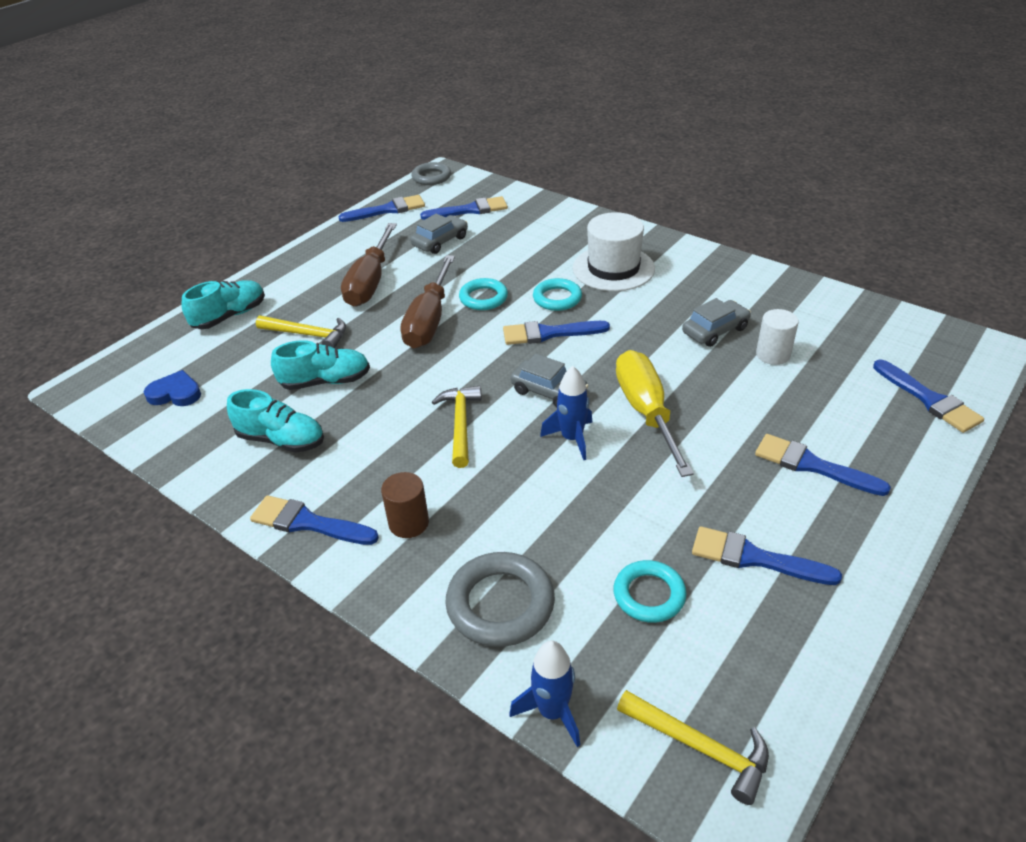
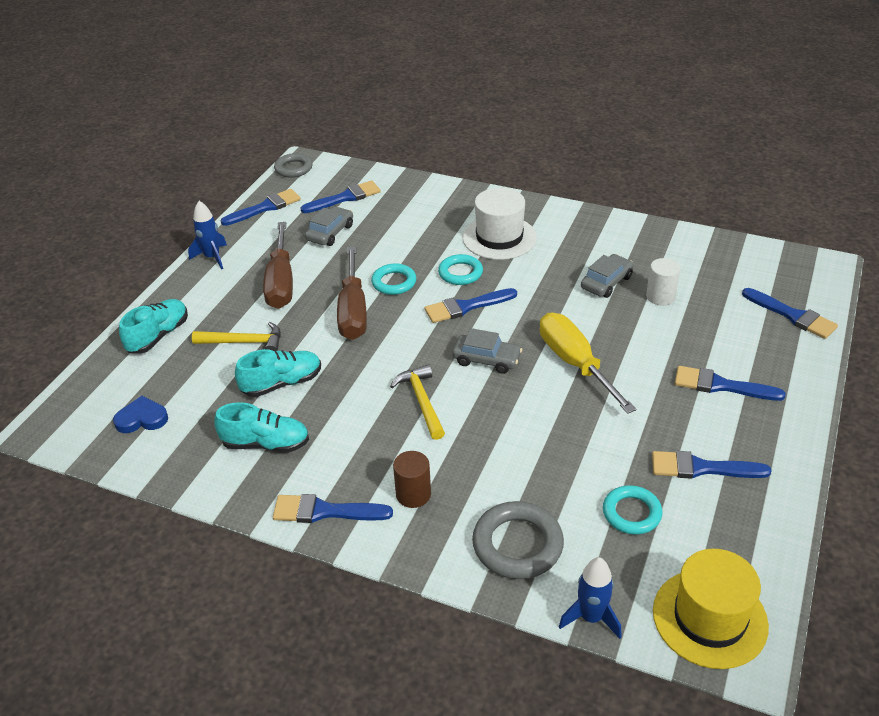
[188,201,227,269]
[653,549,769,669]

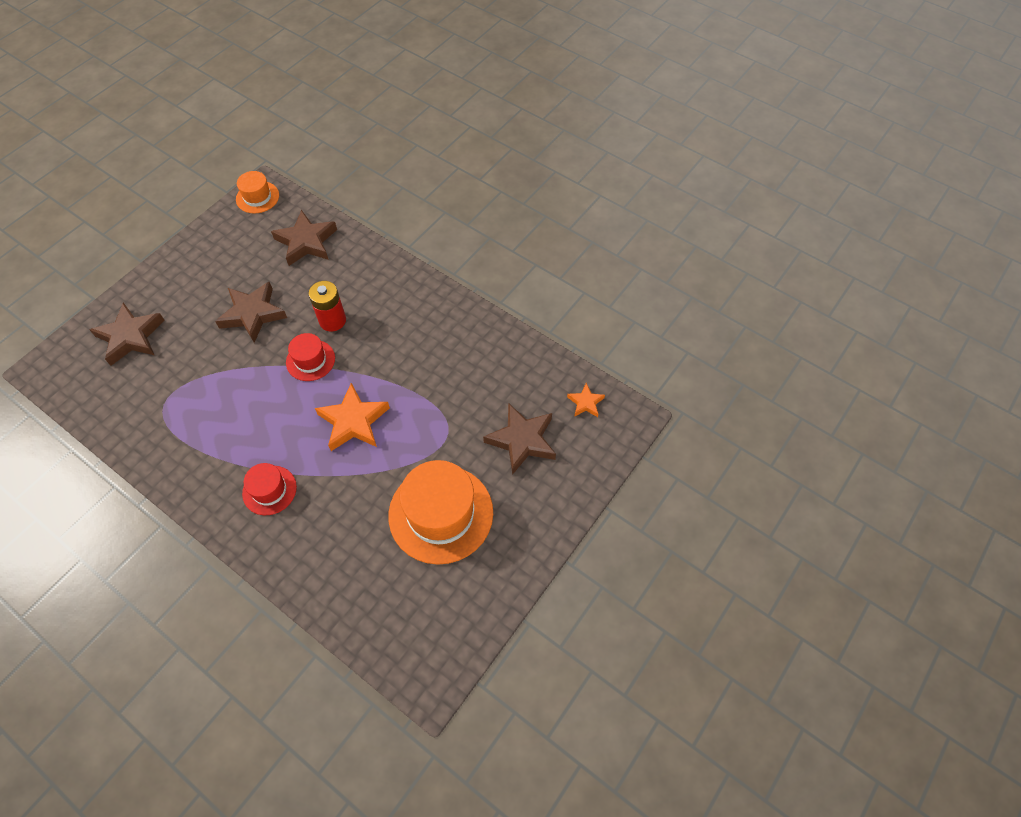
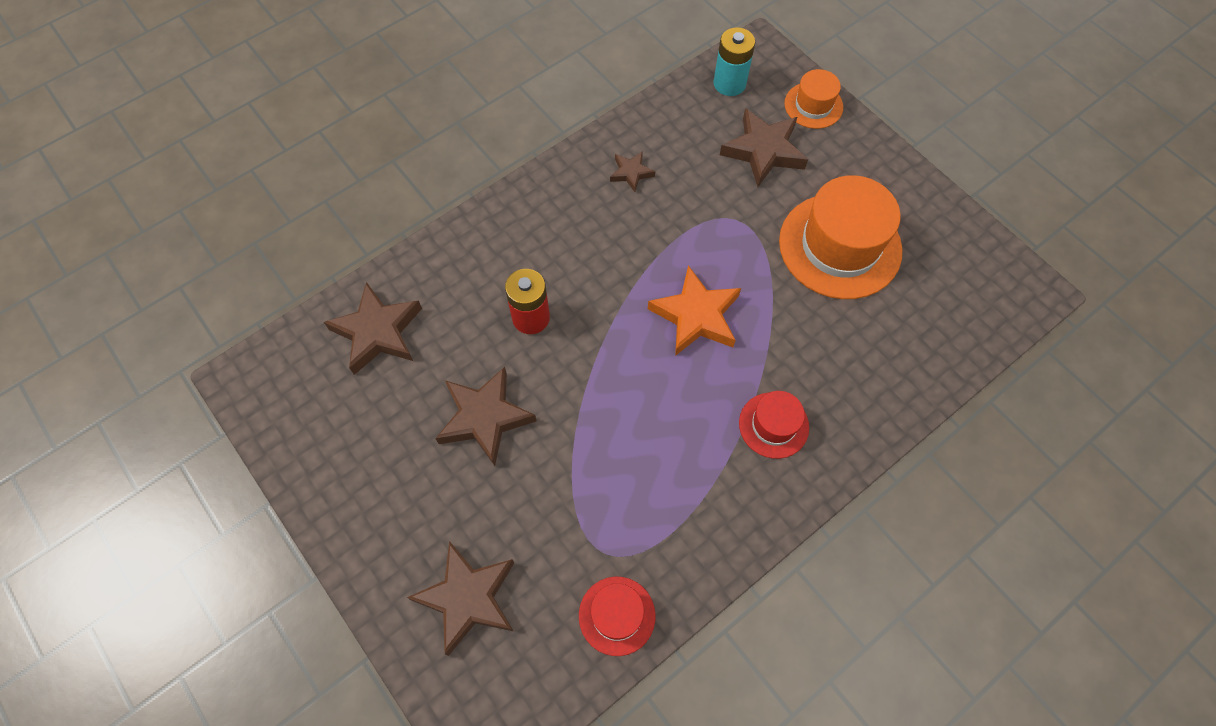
[579,577,655,656]
[610,151,655,192]
[714,27,755,96]
[784,69,843,129]

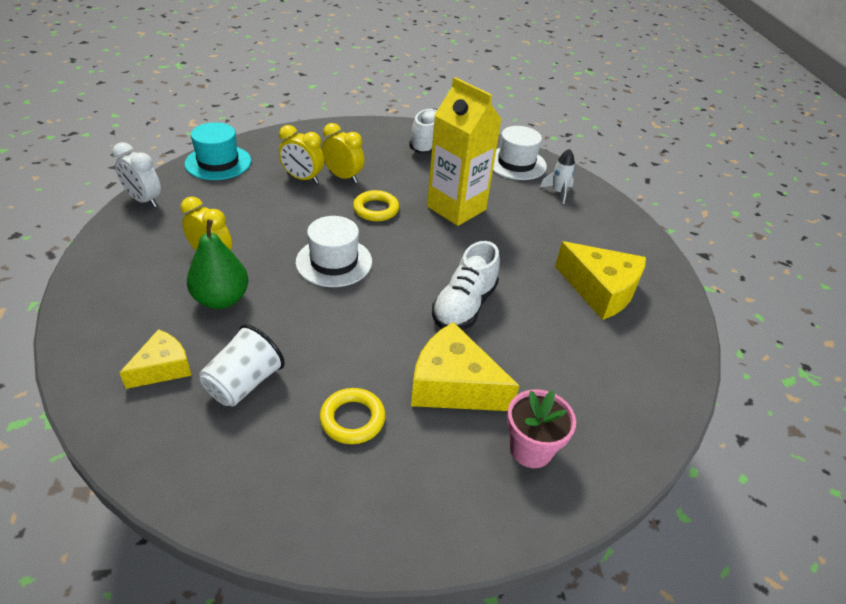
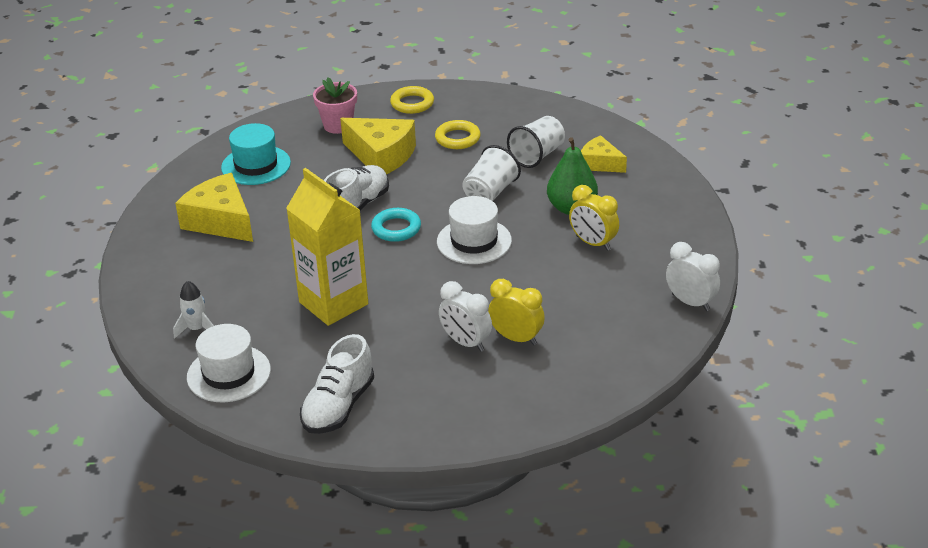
[221,123,291,185]
[371,208,421,242]
[390,86,434,114]
[439,281,492,352]
[462,145,521,201]
[581,135,627,173]

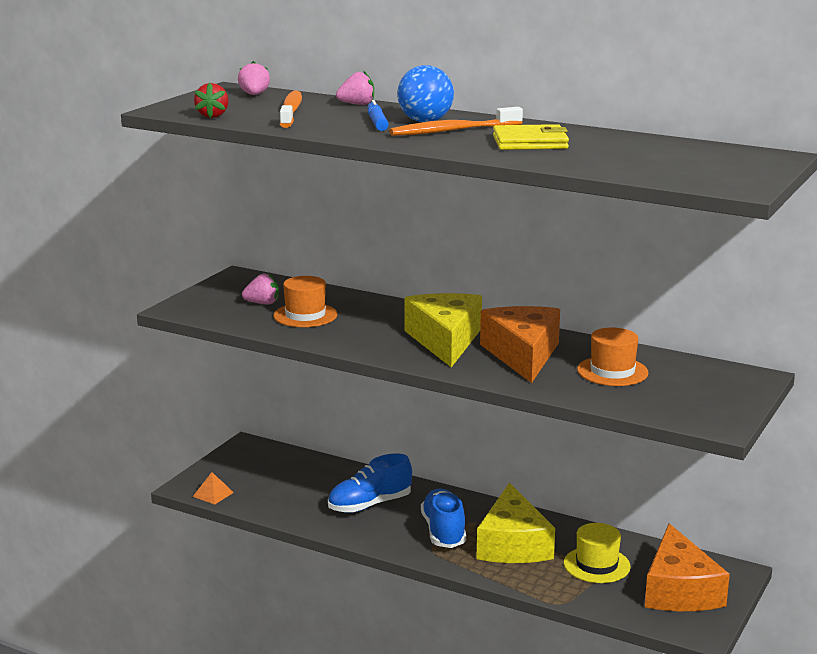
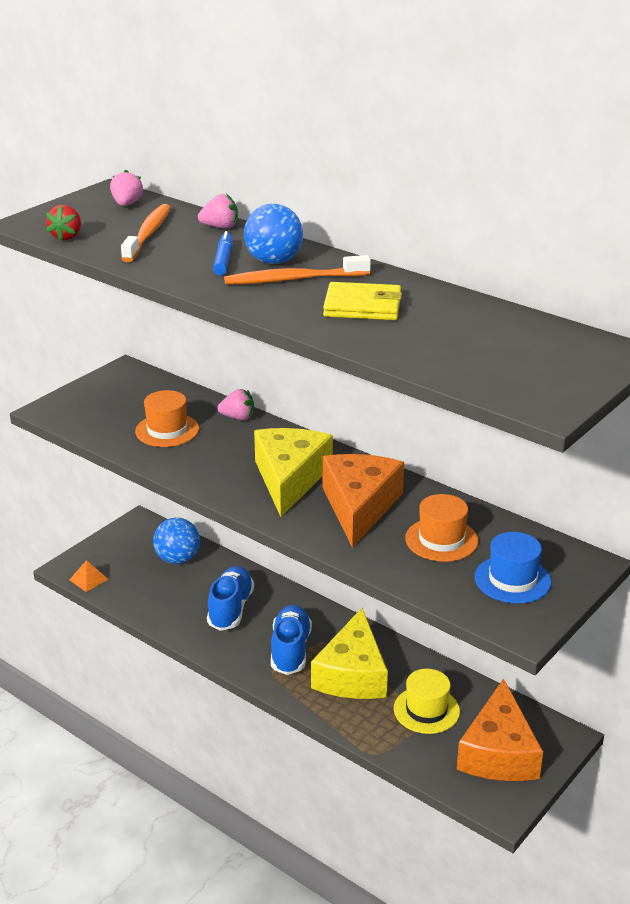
[153,518,200,564]
[207,566,254,631]
[217,389,254,420]
[475,532,551,604]

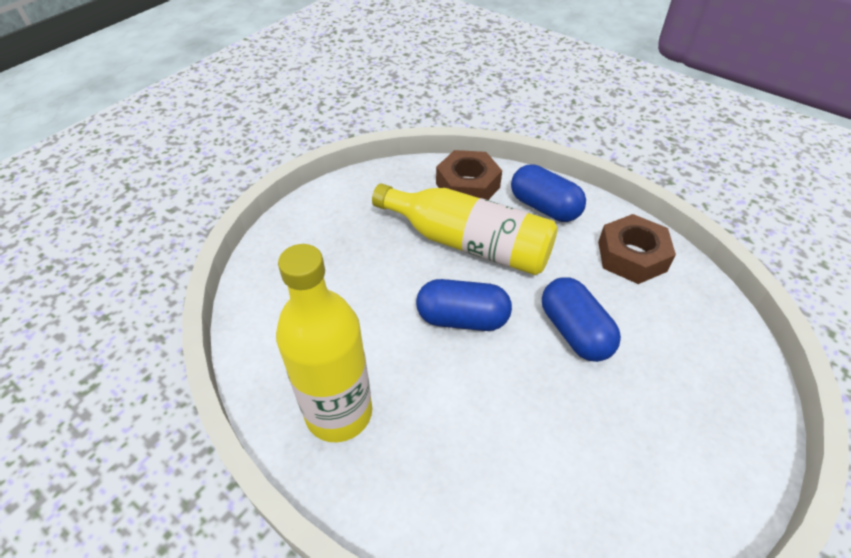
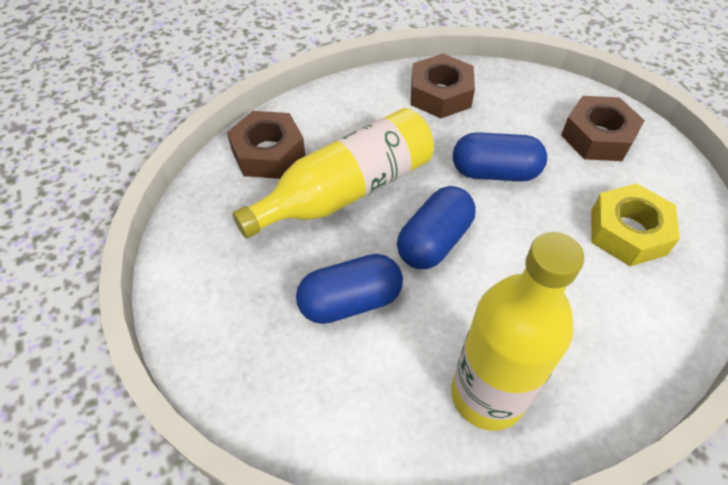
[296,254,403,324]
[561,96,645,161]
[591,183,680,266]

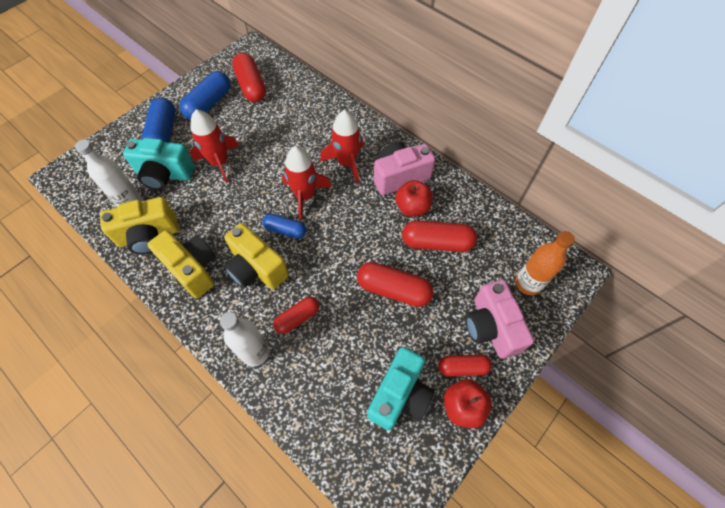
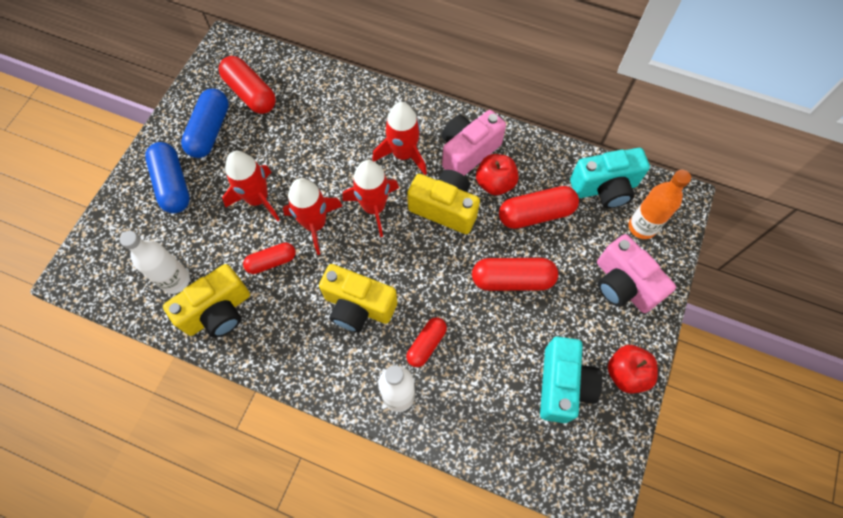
[243,243,296,274]
[283,178,342,255]
[407,170,480,234]
[570,148,650,209]
[262,213,306,239] (first image)

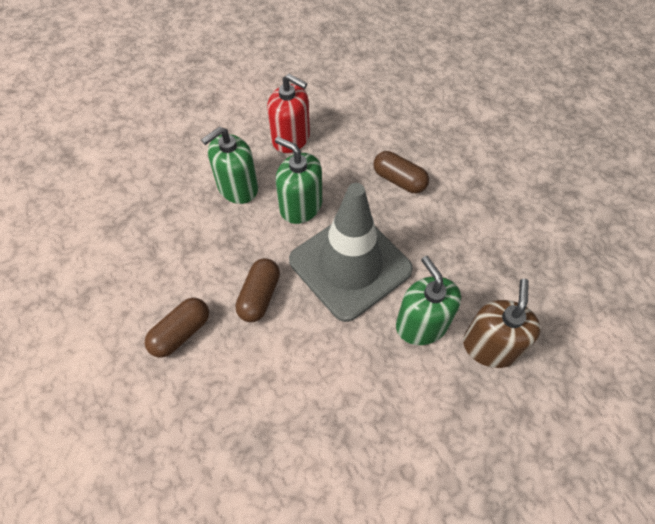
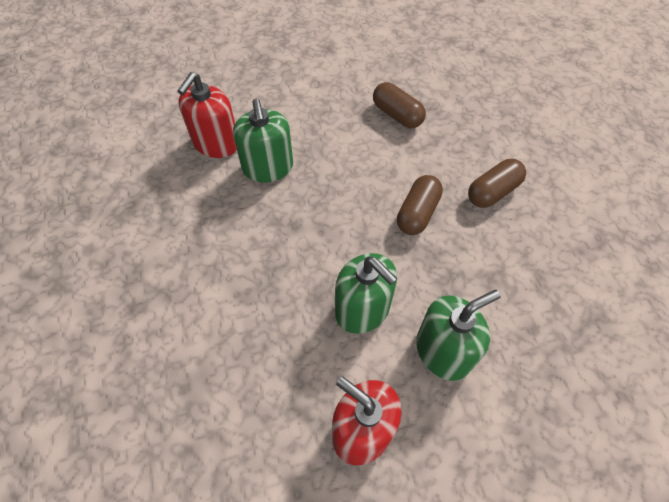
[178,72,237,158]
[373,82,426,128]
[289,183,413,322] (first image)

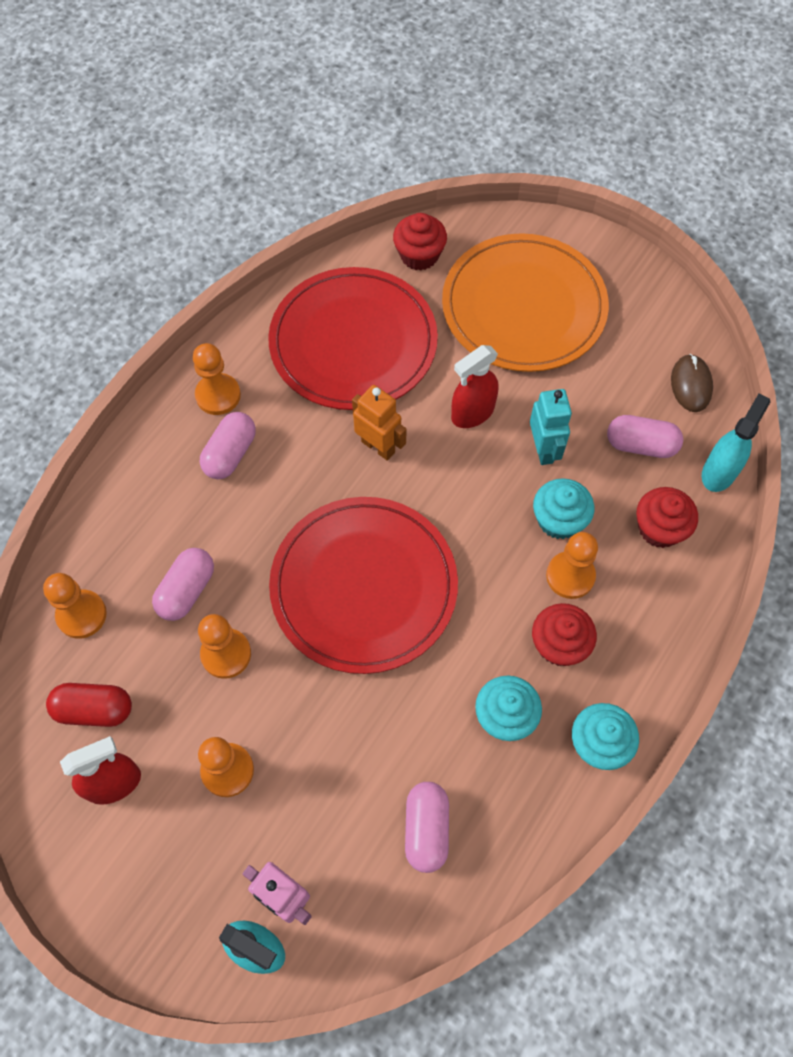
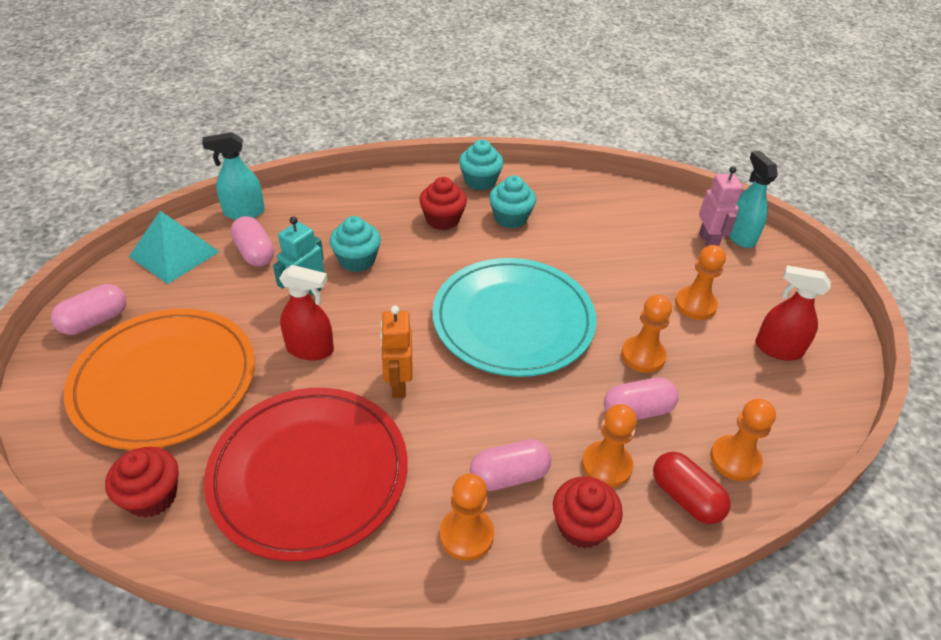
[51,284,127,335]
[129,211,220,284]
[432,258,597,377]
[553,476,623,549]
[582,404,637,488]
[653,452,731,524]

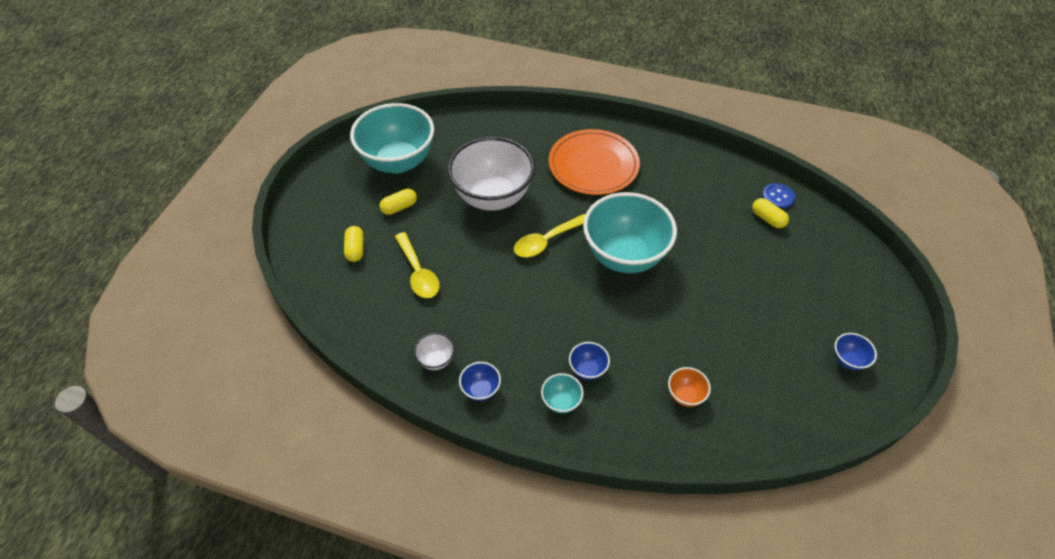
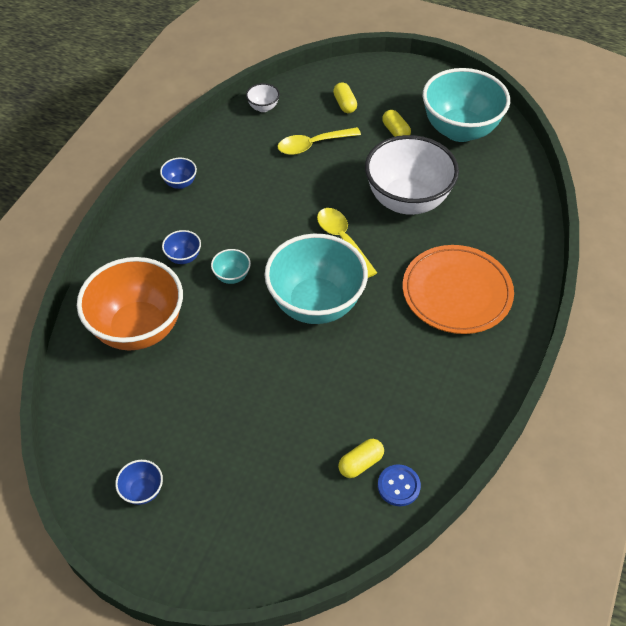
[77,257,183,350]
[211,249,251,284]
[246,83,280,112]
[333,82,357,113]

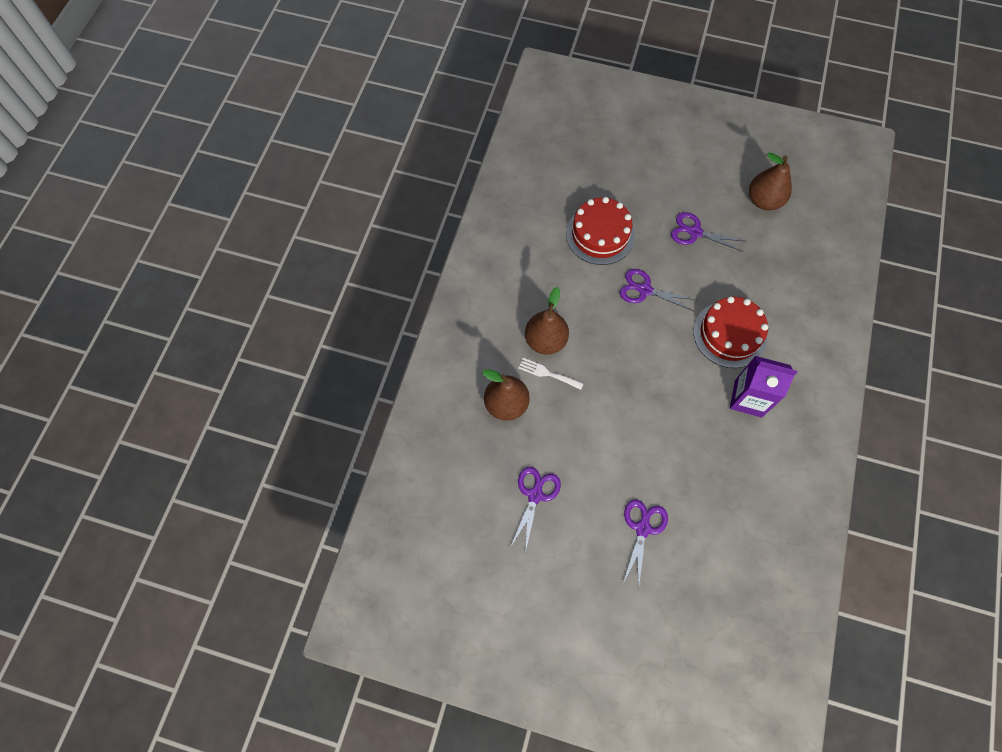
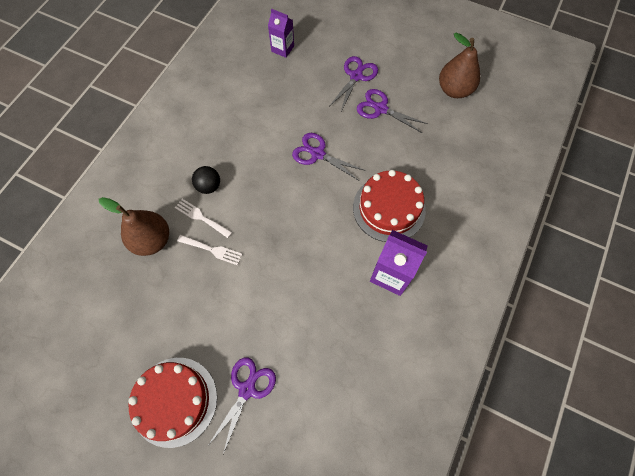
[128,358,217,448]
[177,235,242,265]
[192,166,220,194]
[268,9,294,58]
[330,56,378,111]

